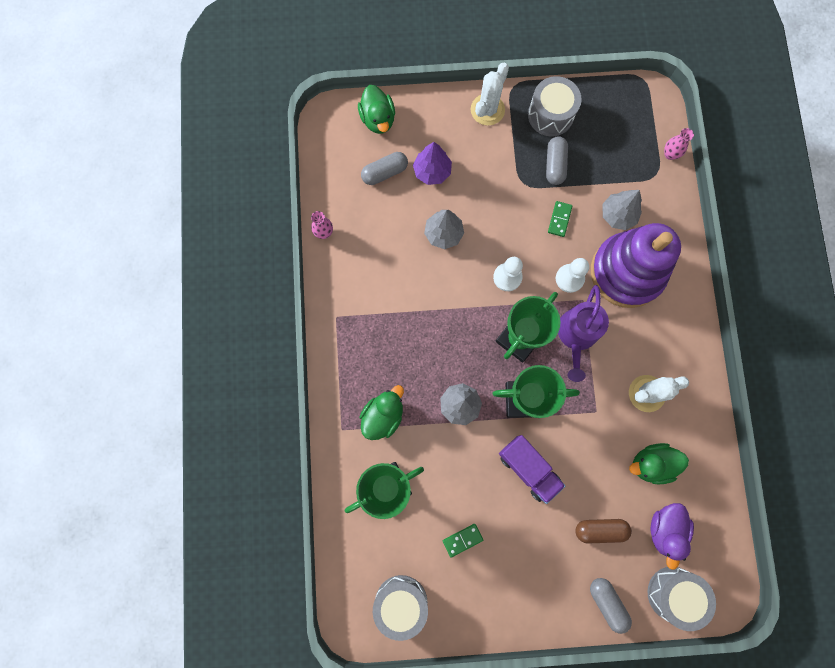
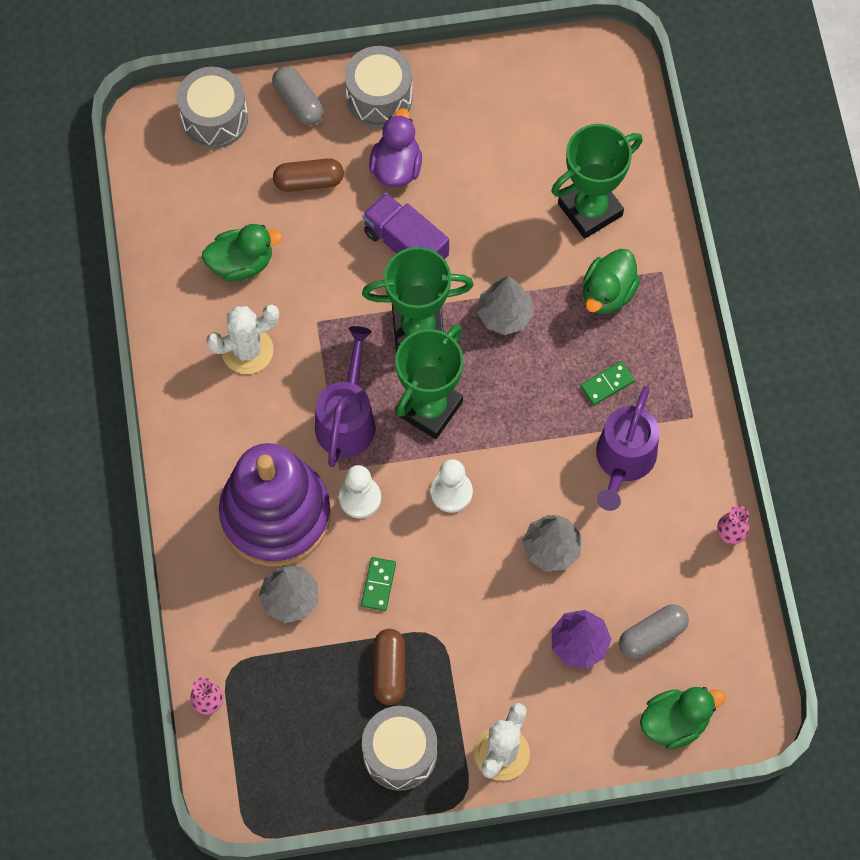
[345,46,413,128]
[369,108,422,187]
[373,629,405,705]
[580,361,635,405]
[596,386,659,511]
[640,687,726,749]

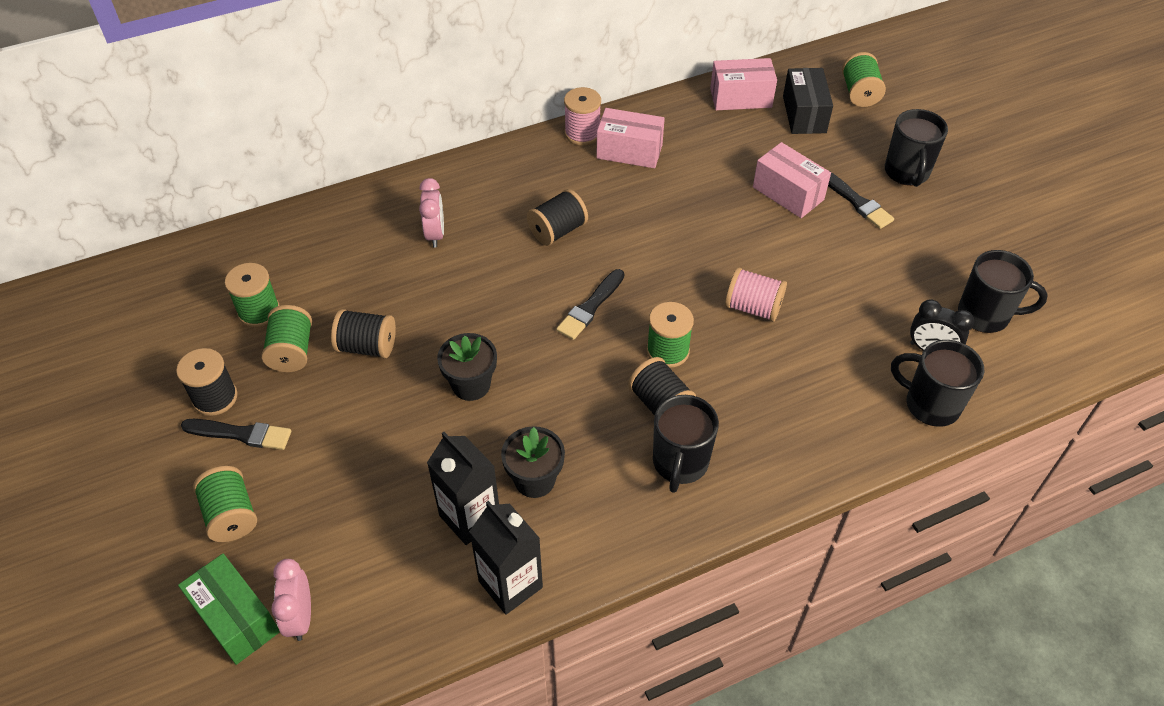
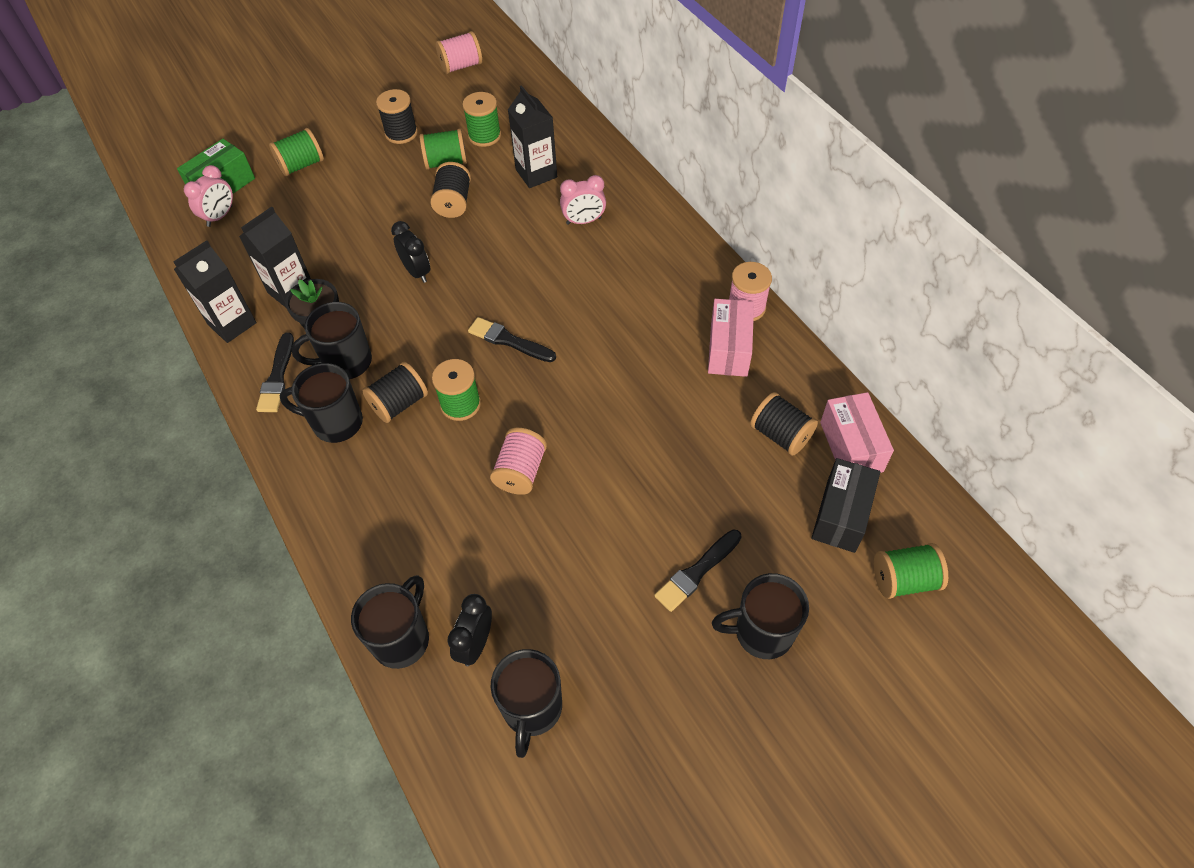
[184,165,233,227]
[256,333,294,412]
[291,302,372,379]
[391,221,430,283]
[436,31,482,74]
[508,85,557,188]
[750,392,818,456]
[811,458,880,553]
[753,142,831,218] (first image)

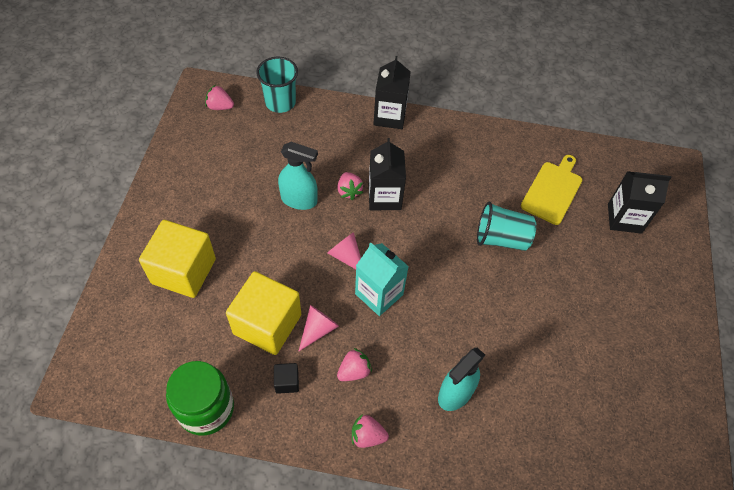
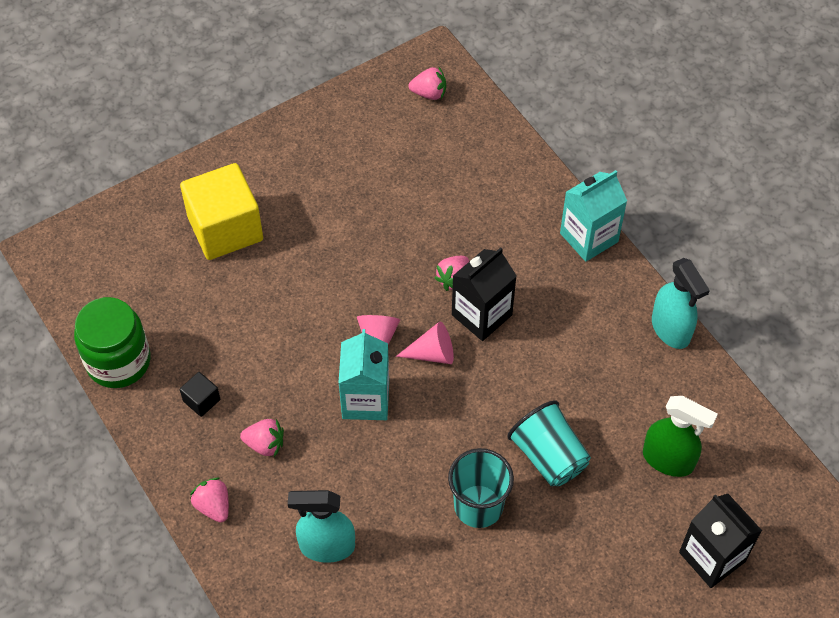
[396,321,454,364]
[408,67,446,100]
[448,448,514,528]
[560,170,627,262]
[643,396,718,477]
[652,258,710,349]
[226,271,301,355] (first image)

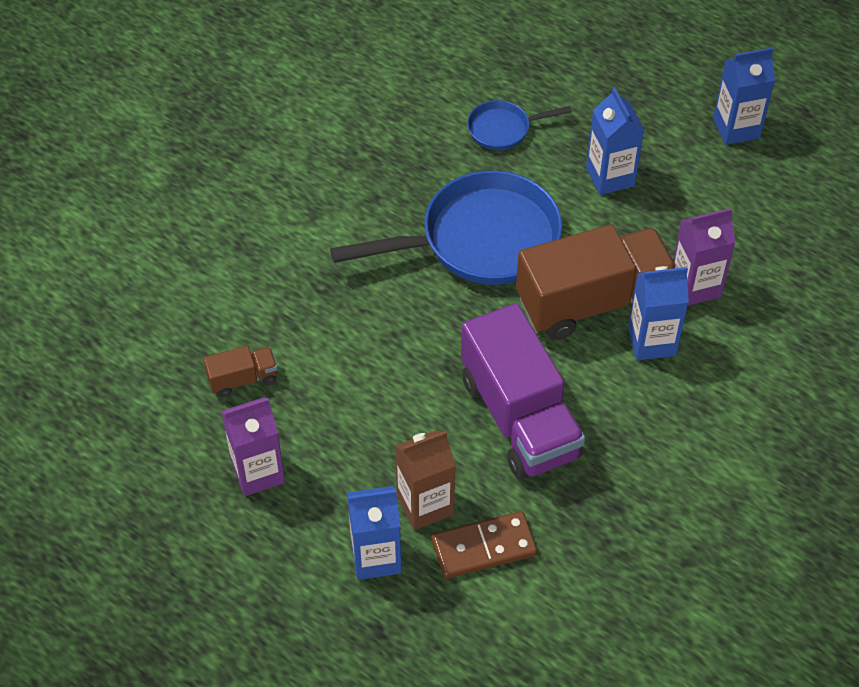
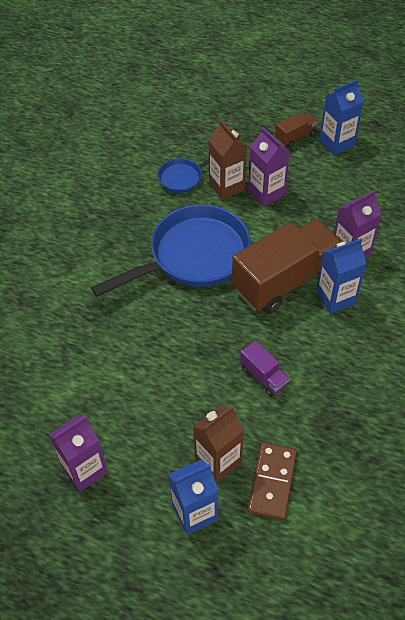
[208,120,247,200]
[240,340,290,397]
[248,127,290,207]
[248,442,297,520]
[275,113,318,148]

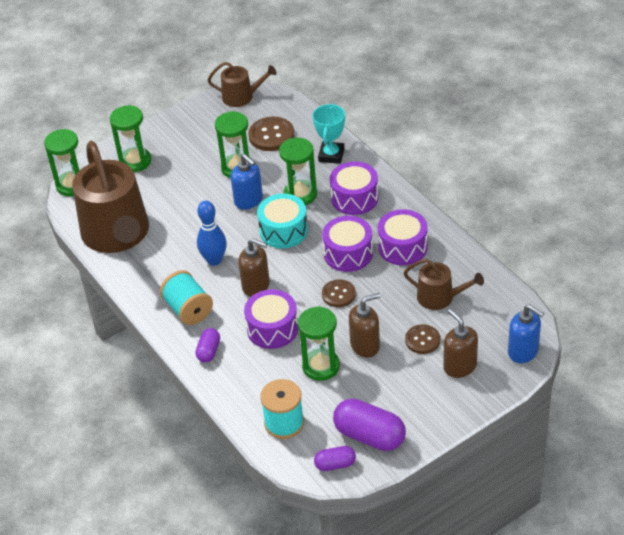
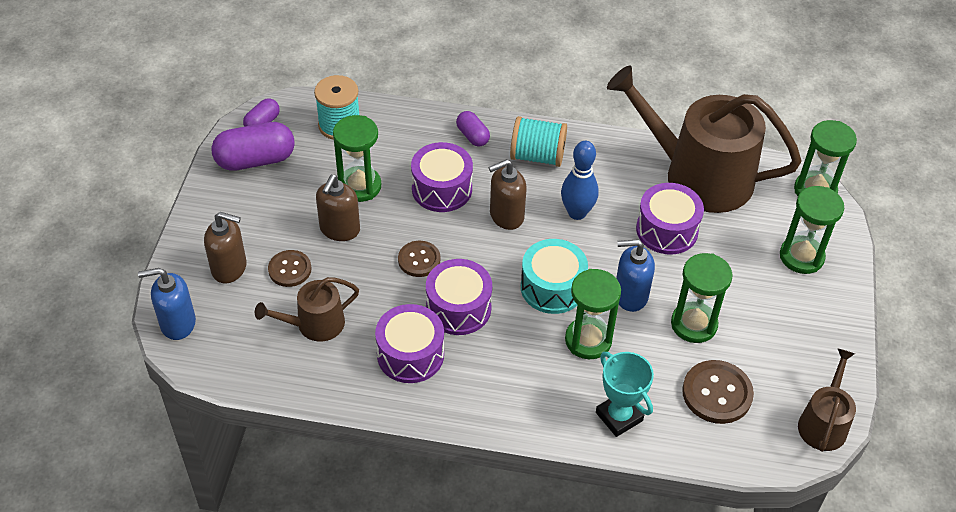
[636,183,704,254]
[798,348,856,452]

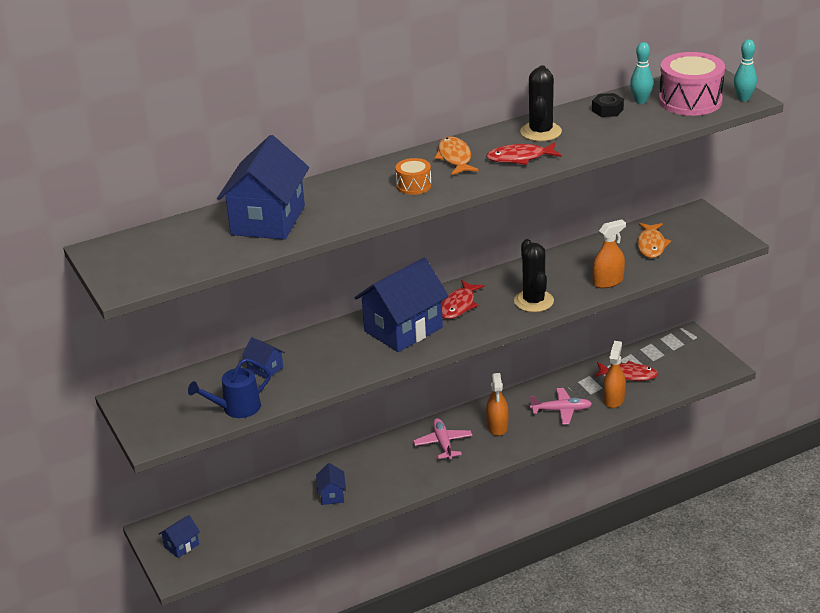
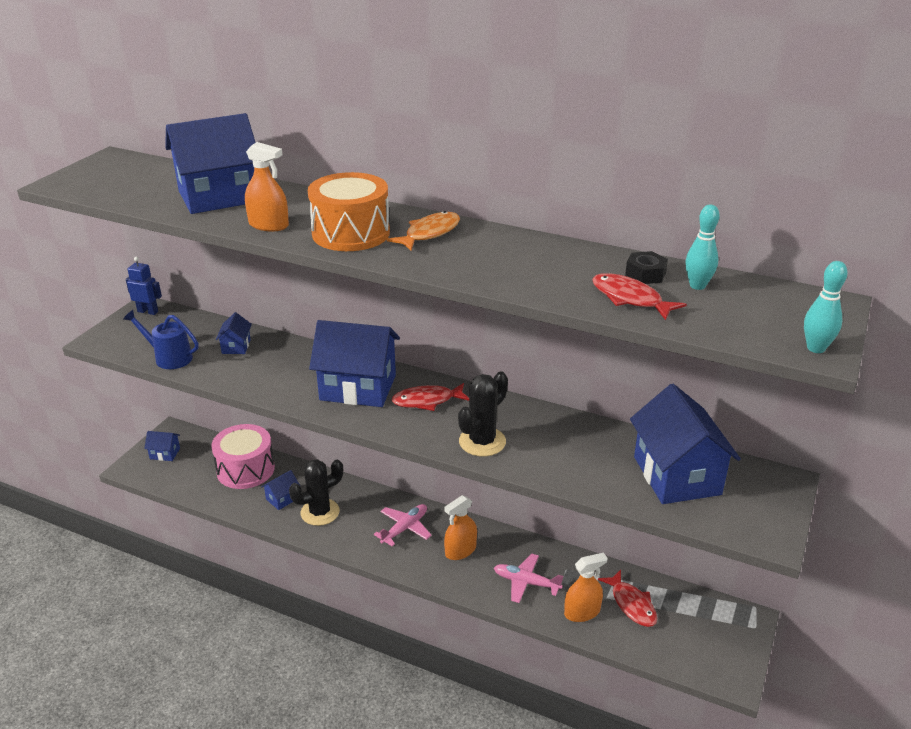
[126,257,162,315]
[211,424,275,489]
[245,142,289,232]
[289,459,343,526]
[308,172,390,251]
[494,553,563,603]
[592,273,687,320]
[630,384,741,504]

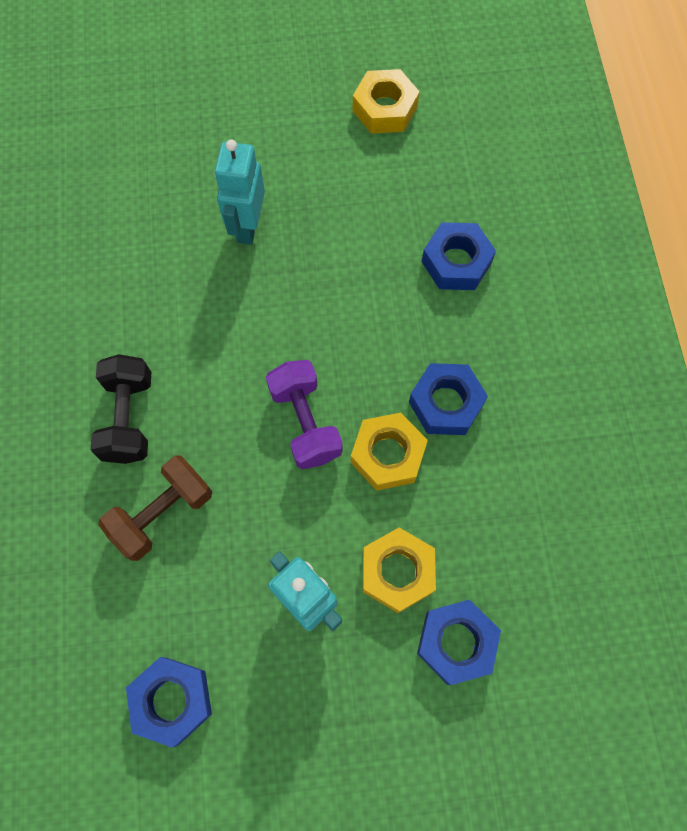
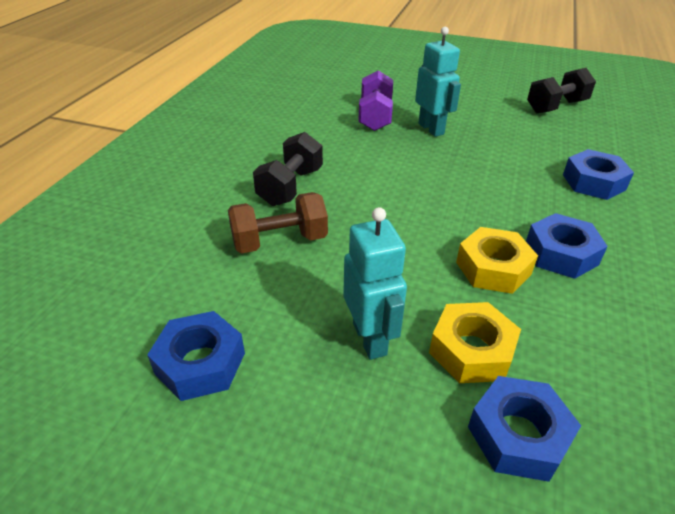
[358,70,393,131]
[415,27,461,137]
[527,68,596,114]

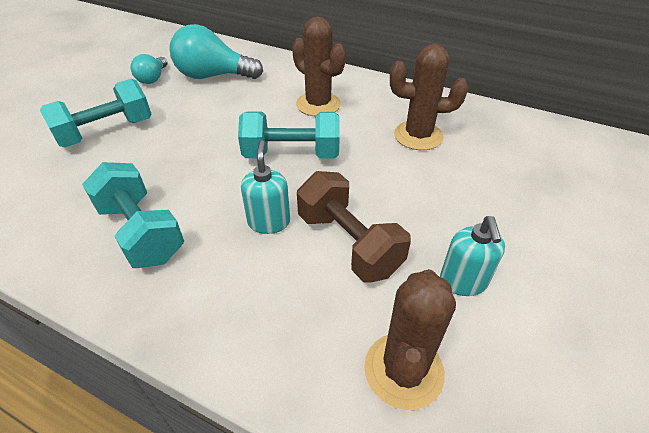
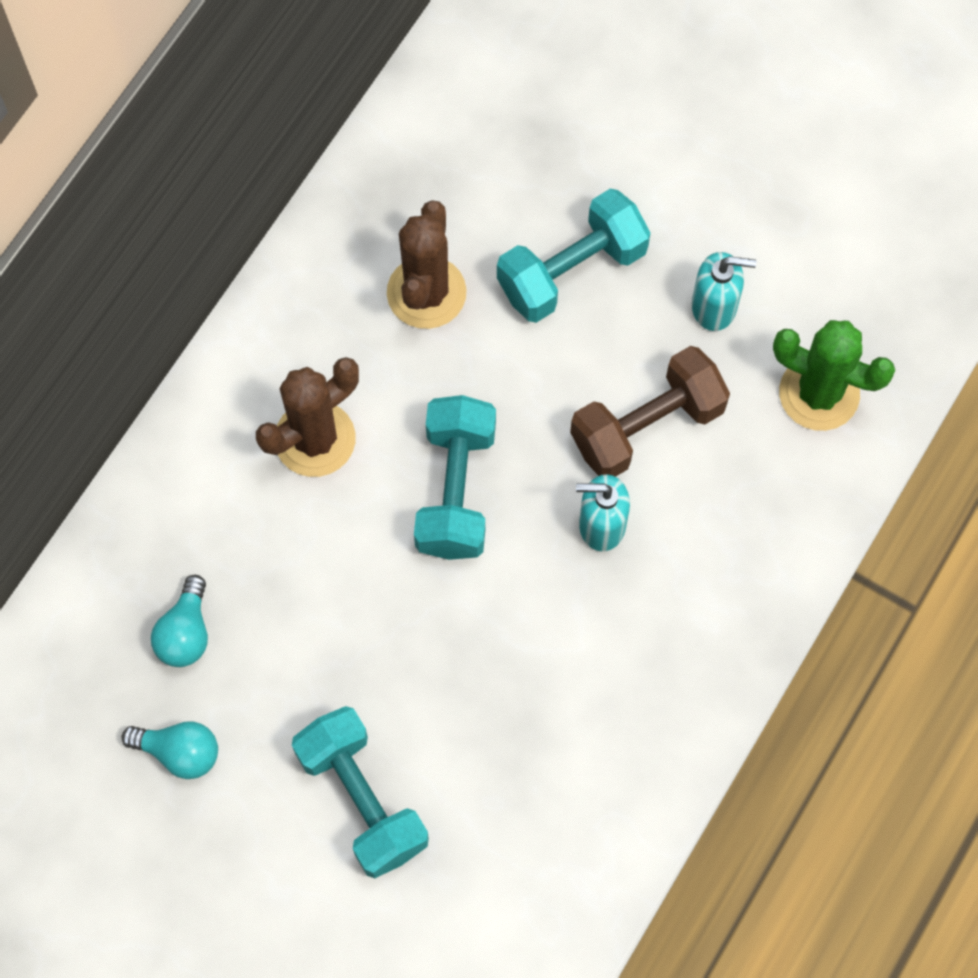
[151,575,208,667]
[497,189,650,323]
[773,320,895,431]

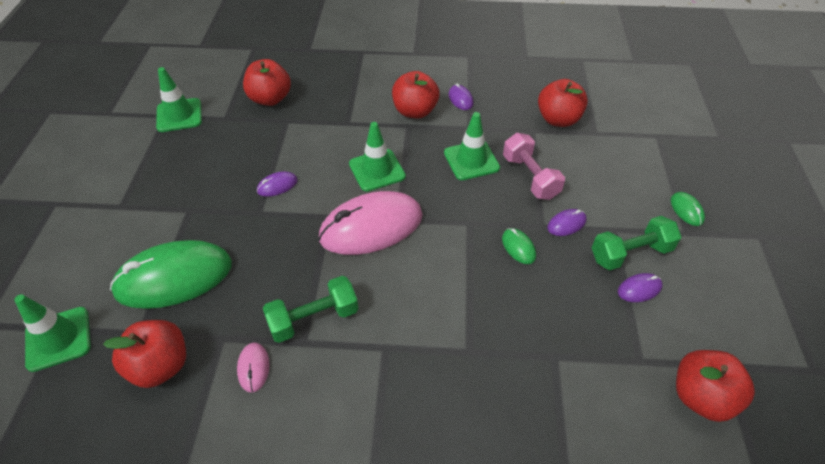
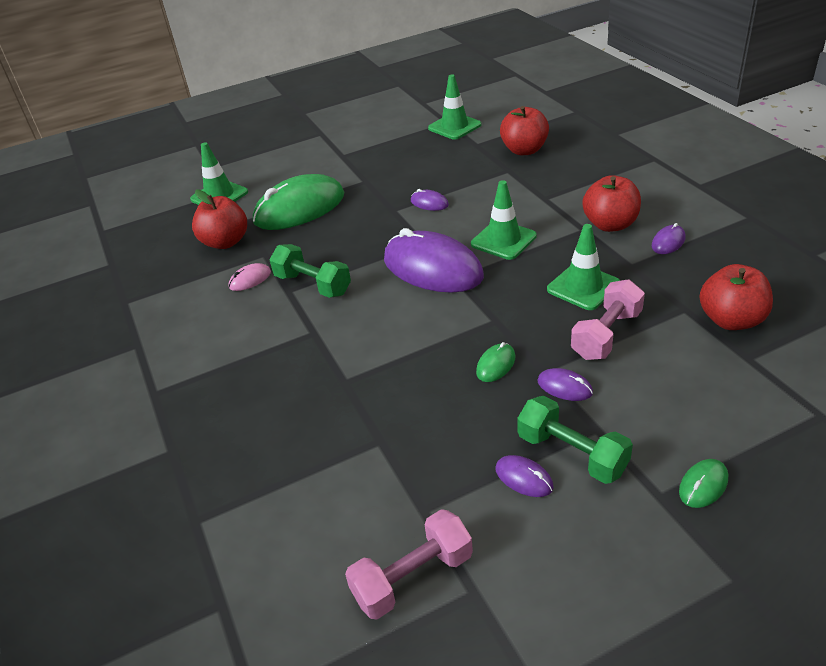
[253,174,344,230]
[345,509,473,619]
[384,228,484,293]

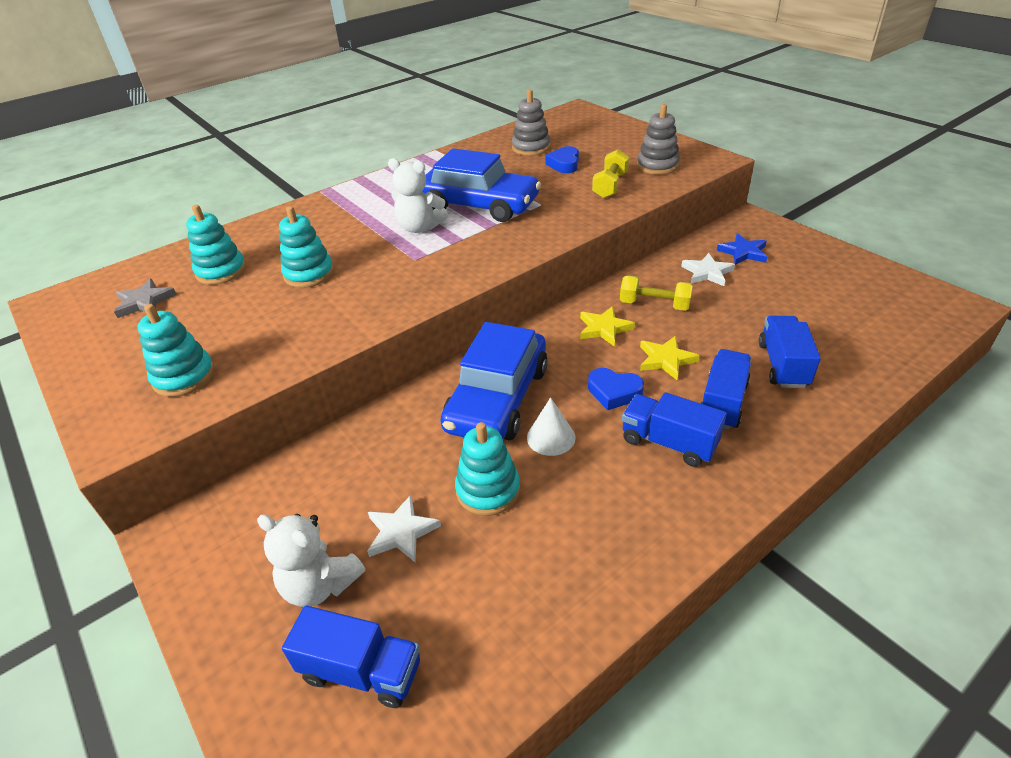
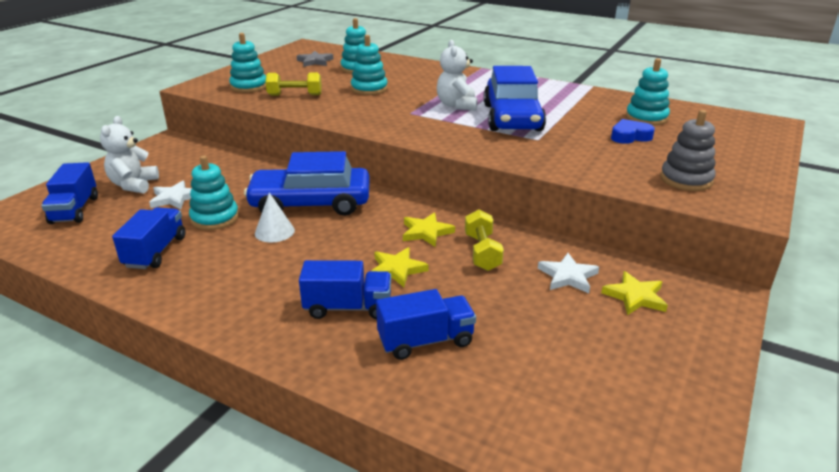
[112,207,185,269]
[266,72,322,96]
[601,271,668,315]
[626,58,670,125]
[588,368,644,410] (first image)

